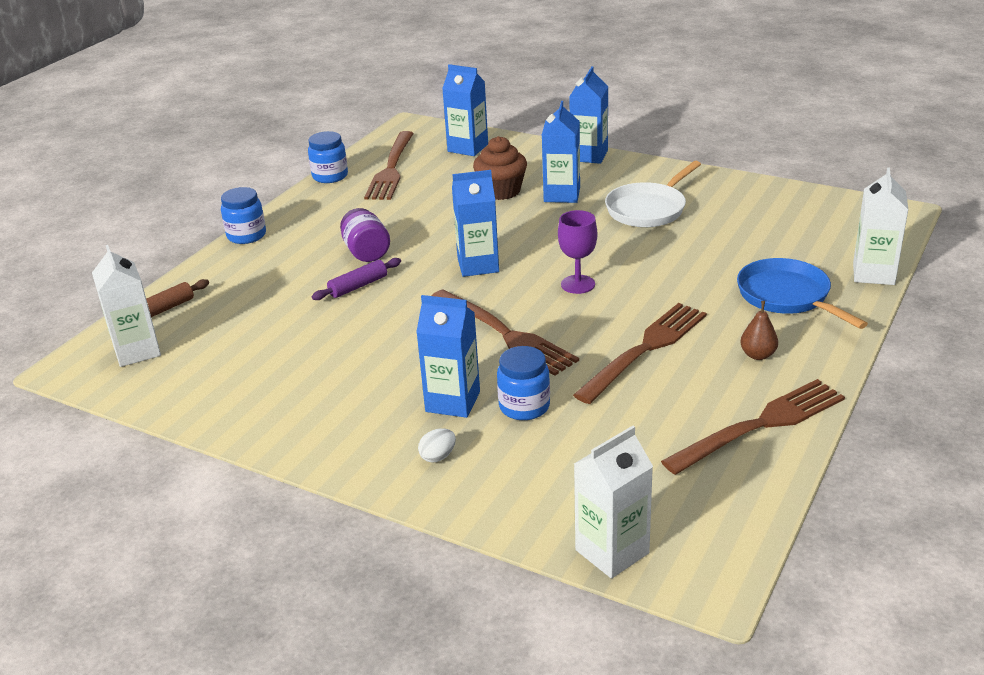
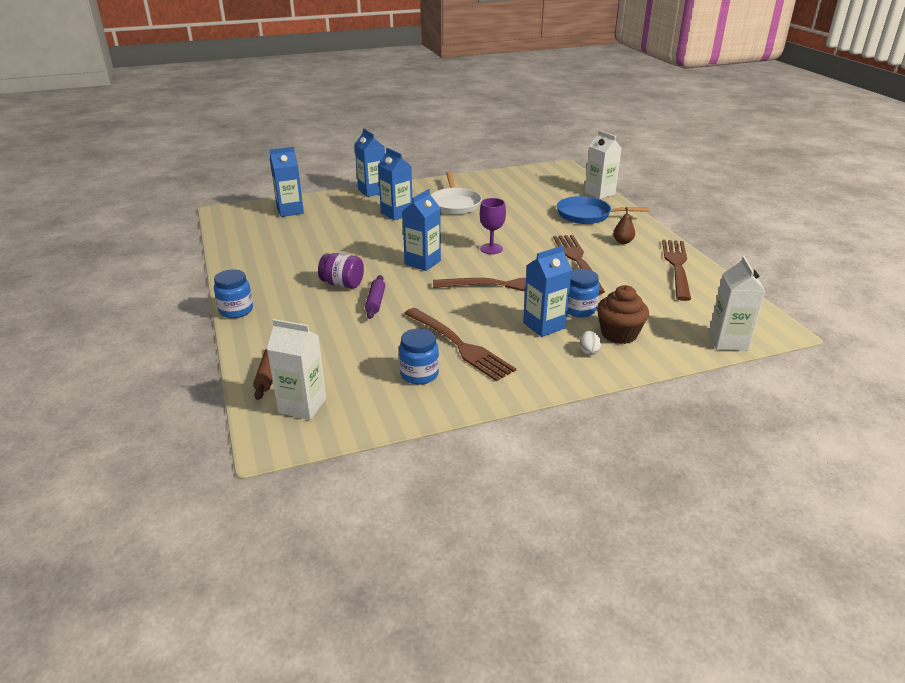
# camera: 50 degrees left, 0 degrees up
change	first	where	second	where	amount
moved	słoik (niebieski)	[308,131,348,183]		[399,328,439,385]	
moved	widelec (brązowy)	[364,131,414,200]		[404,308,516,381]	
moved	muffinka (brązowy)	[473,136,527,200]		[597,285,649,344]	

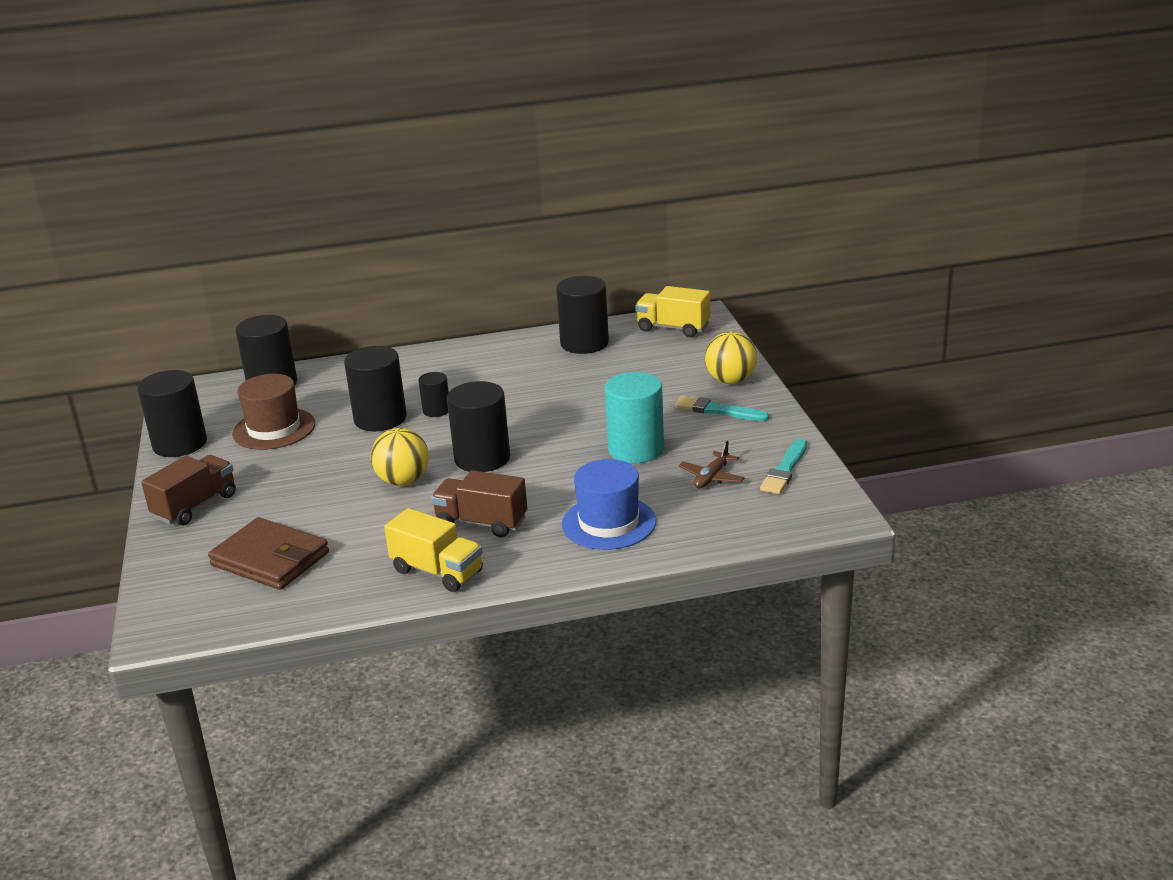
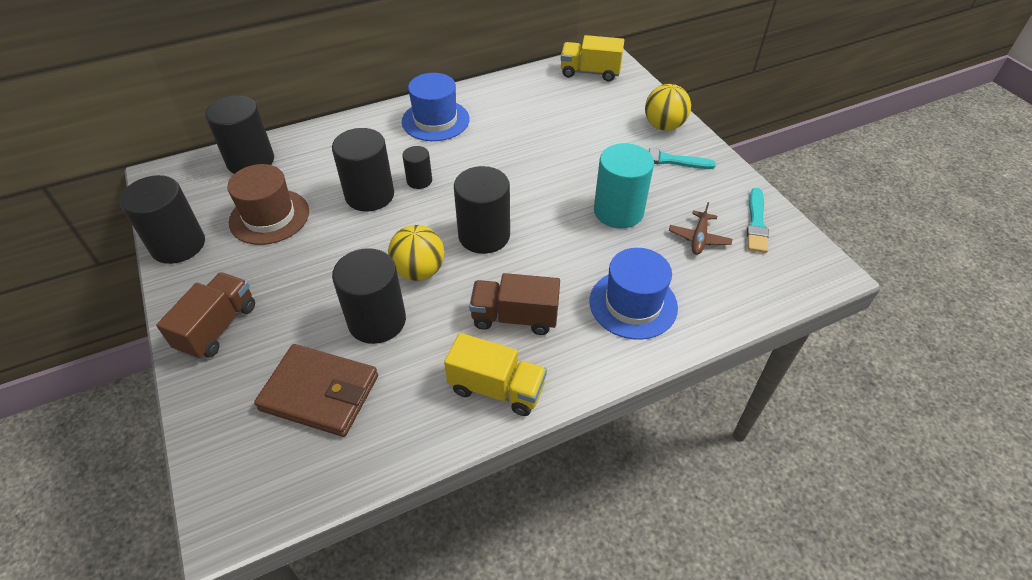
# camera: 15 degrees left, 20 degrees up
change	first	where	second	where	amount
moved	walec (czarny)	[556,276,609,354]		[332,248,406,344]	
added			kapelusz (niebieski)	[402,73,470,141]	

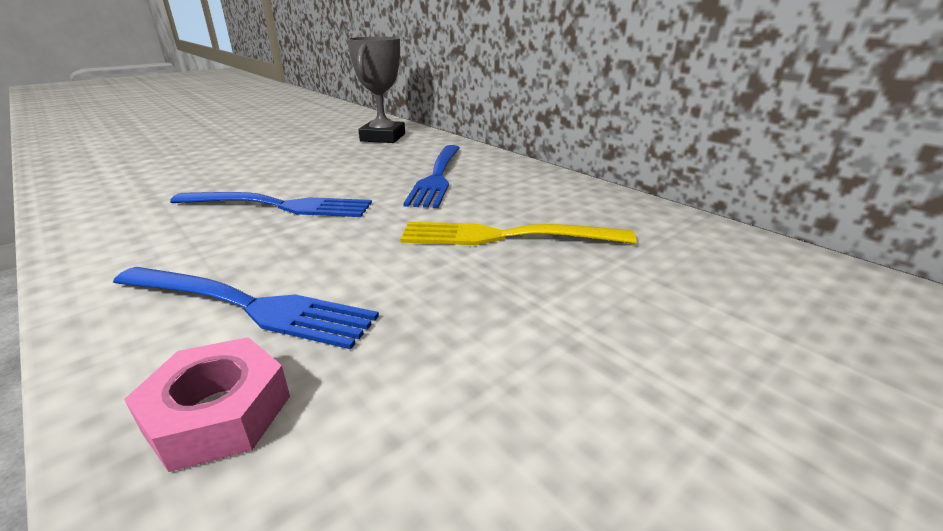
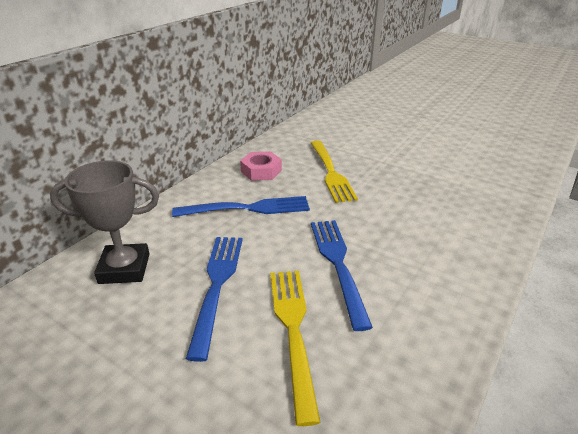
# camera: 105 degrees left, 5 degrees up
change	first	where	second	where	amount
moved	widelec (niebieski)	[113,267,379,349]		[186,237,243,362]	
moved	nakrętka (różowy)	[124,337,290,472]		[240,151,282,181]	
added			widelec (żółty)	[270,271,321,426]	

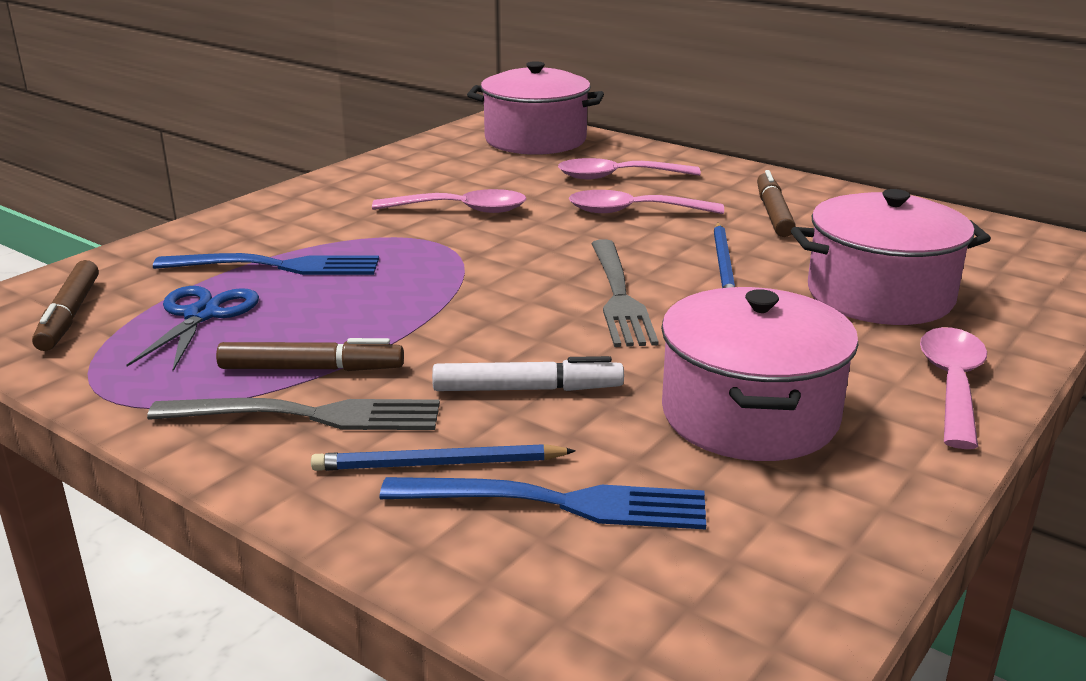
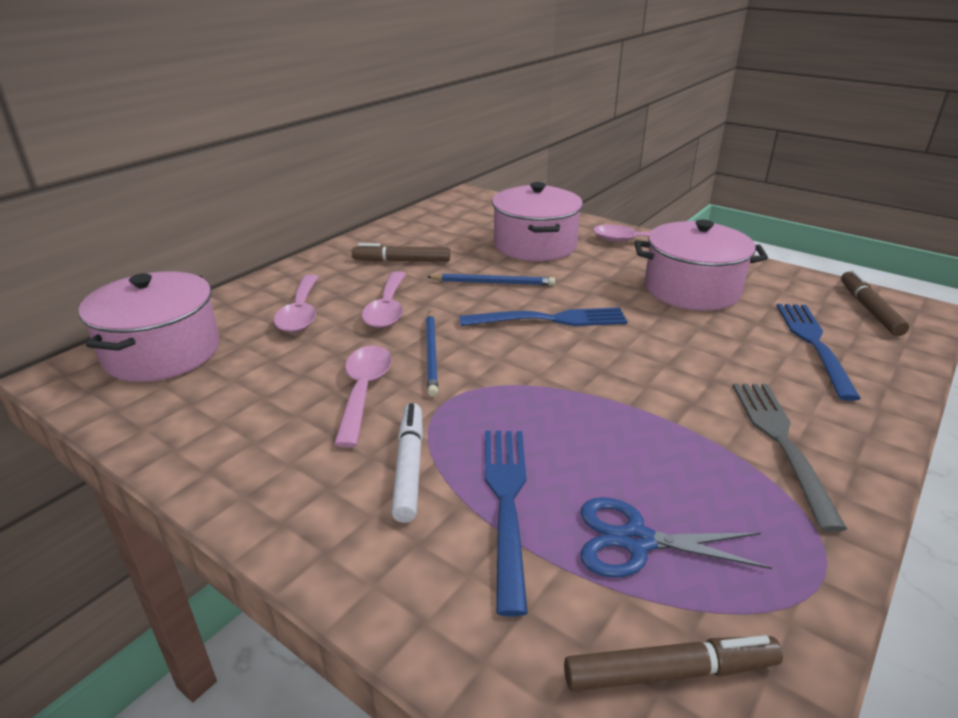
# camera: 90 degrees left, 5 degrees up
change	first	where	second	where	amount
moved	flamaster (brązowy)	[216,338,404,371]		[841,270,909,336]	
moved	ołówek (niebieski)	[311,444,576,471]		[426,311,438,397]	
moved	flamaster (biały)	[432,356,624,391]		[391,403,423,523]	
recoloured	widelec (szary)	[591,239,659,347]	widelec (niebieski)	[459,307,628,326]	

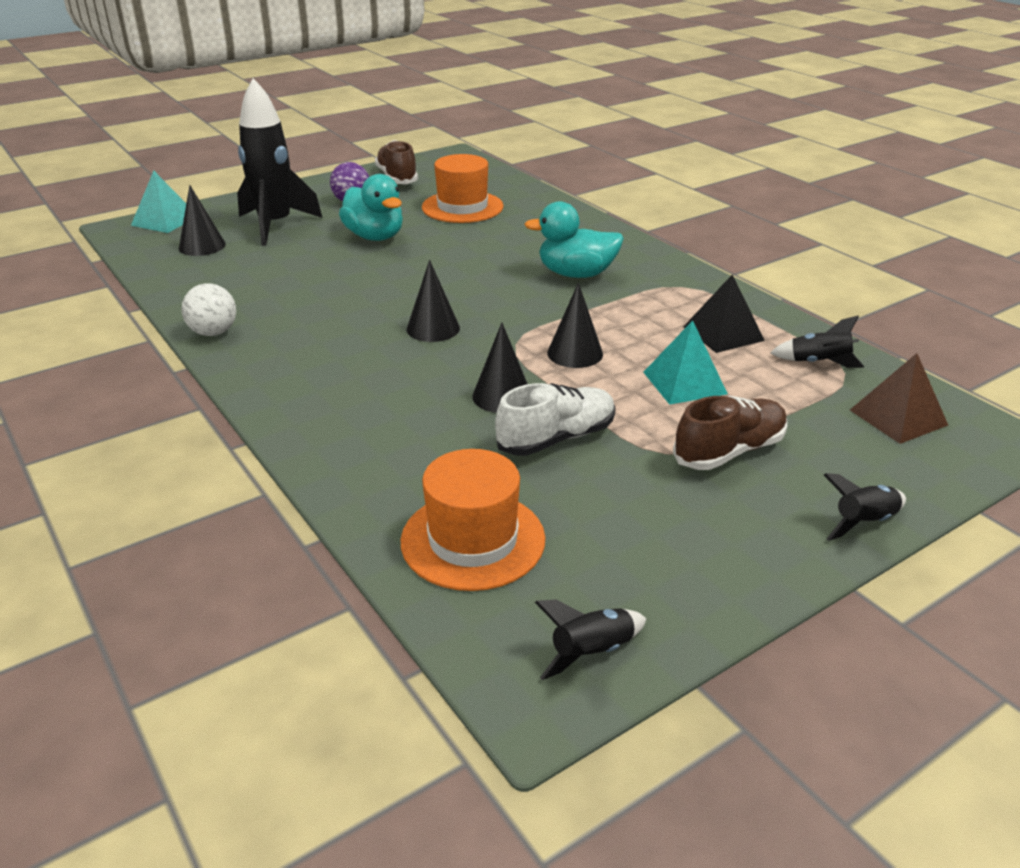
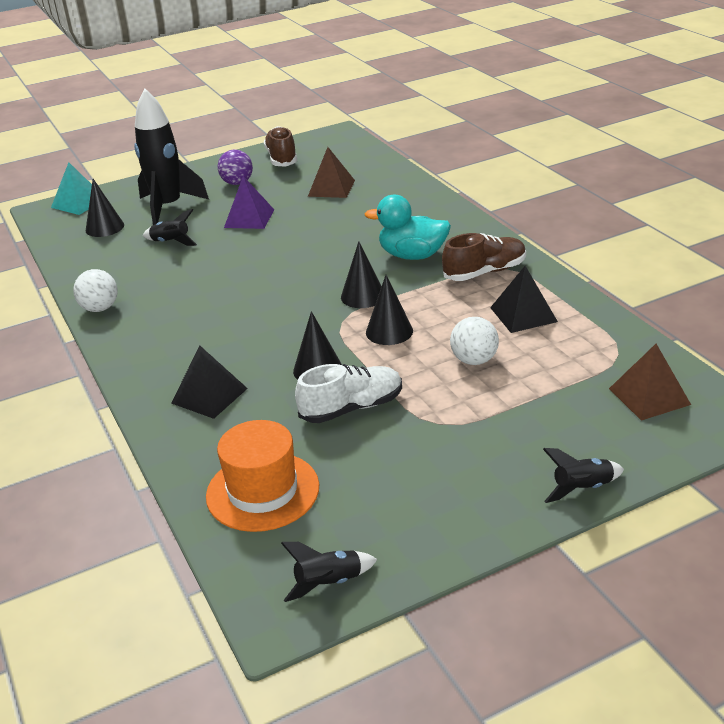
# camera: 10 degrees right, 0 degrees up
change	first	where	second	where	amount
replaced	kaczka (turkusowy)	[339,174,403,241]	piramida (fioletowy)	[224,176,274,229]	
moved	stożek (czarny)	[407,260,460,342]		[341,241,382,308]	
replaced	kapelusz (pomarańczowy)	[422,154,504,223]	piramida (brązowy)	[308,147,355,198]	
replaced	piramida (turkusowy)	[643,320,728,405]	piłka (biały)	[450,317,499,365]	
moved	but (brązowy)	[673,396,787,470]		[442,233,526,281]	
moved	rakieta (czarny)	[770,315,864,368]		[143,209,197,246]	
added			piramida (czarny)	[171,346,248,419]	

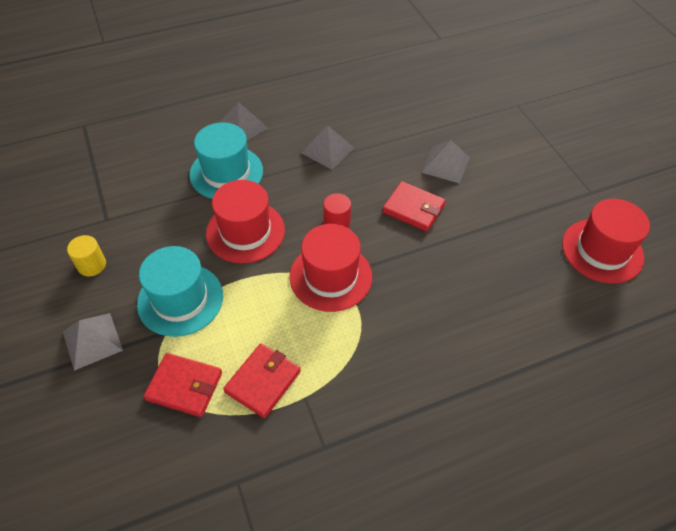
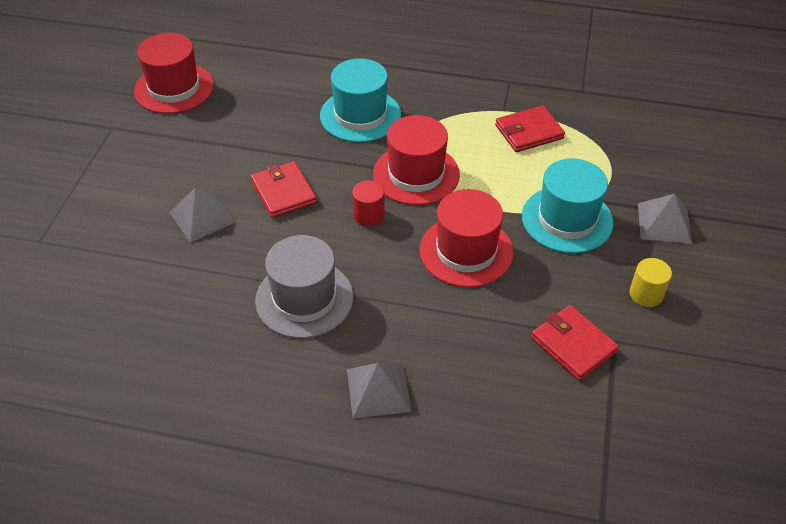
# camera: 145 degrees left, 5 degrees down
change	first	where	second	where	amount
moved	portfel (czerwony)	[143,353,222,417]		[531,305,619,381]	
moved	kapelusz (turkusowy)	[189,122,263,199]		[320,58,401,142]	
replaced	piramida (szary)	[301,126,355,170]	kapelusz (szary)	[255,235,354,338]	

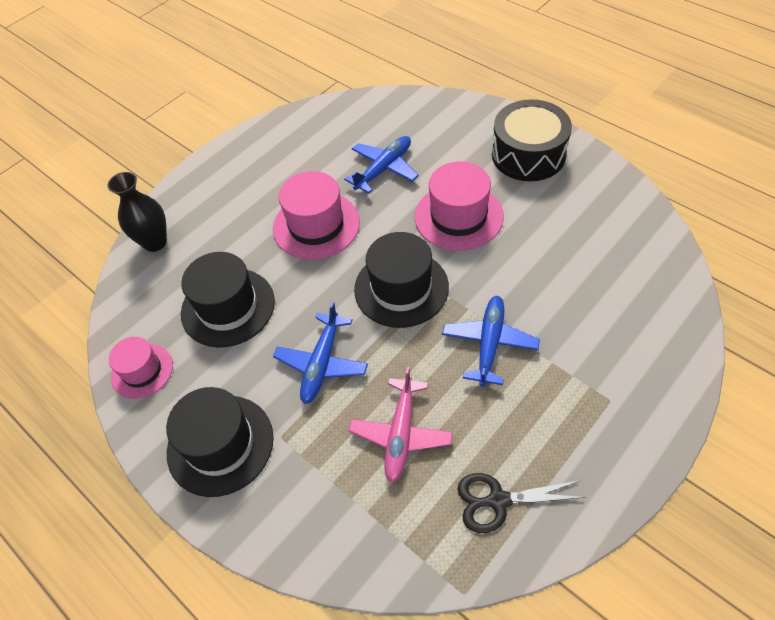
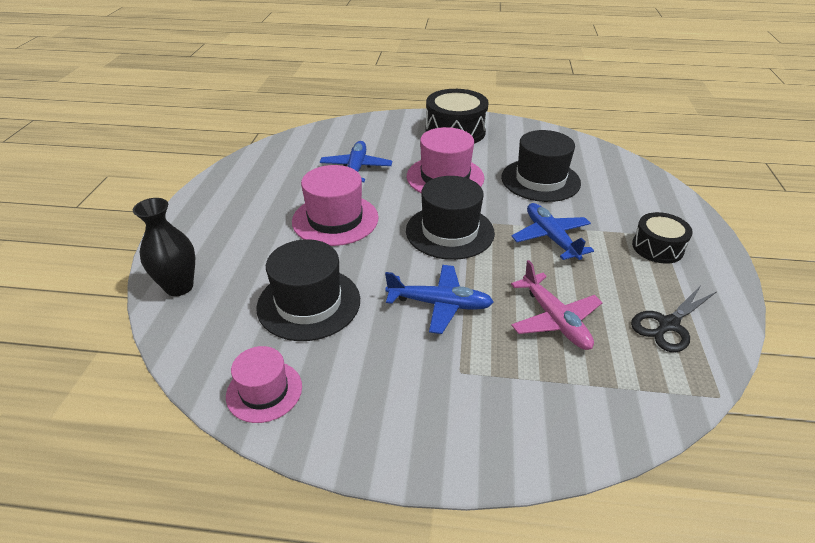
# camera: 40 degrees left, 15 degrees down
change	first	where	second	where	amount
moved	kapelusz (czarny)	[166,387,274,497]		[501,130,581,202]	
turned	samolot (niebieski)	[273,302,368,404]		[385,265,494,334]	60 degrees counterclockwise
added			bęben (czarny)	[632,212,693,264]	

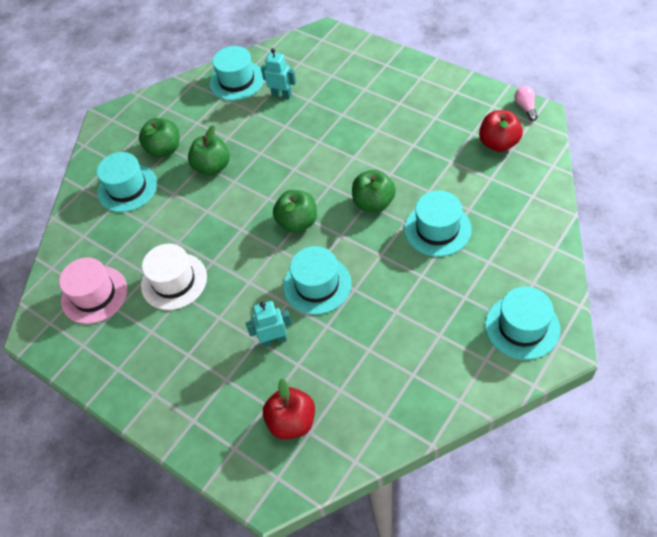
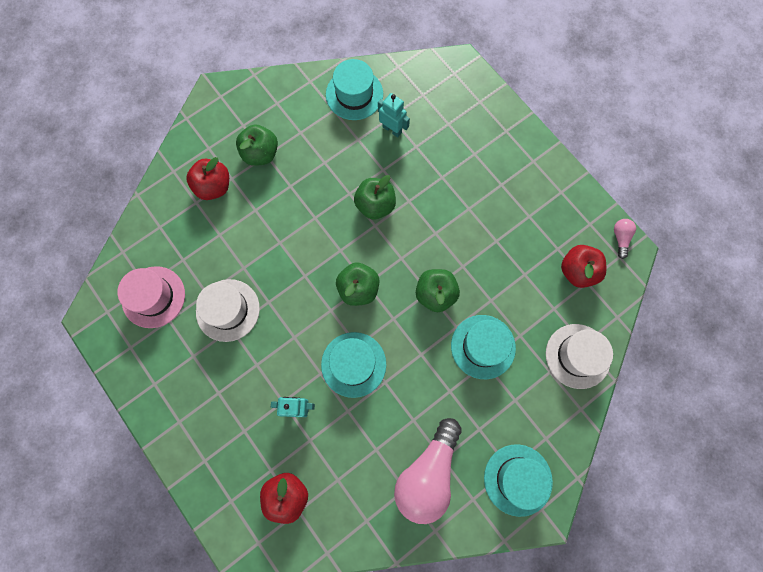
# camera: 10 degrees right, 20 degrees up
change	first	where	second	where	amount
replaced	kapelusz (turkusowy)	[97,152,157,212]	jabłko (czerwony)	[186,157,229,200]	
moved	jabłko (zielony)	[188,125,230,176]		[354,175,396,219]	
added			żarówka (różowy)	[394,418,462,524]	
added			kapelusz (biały)	[546,324,613,389]	

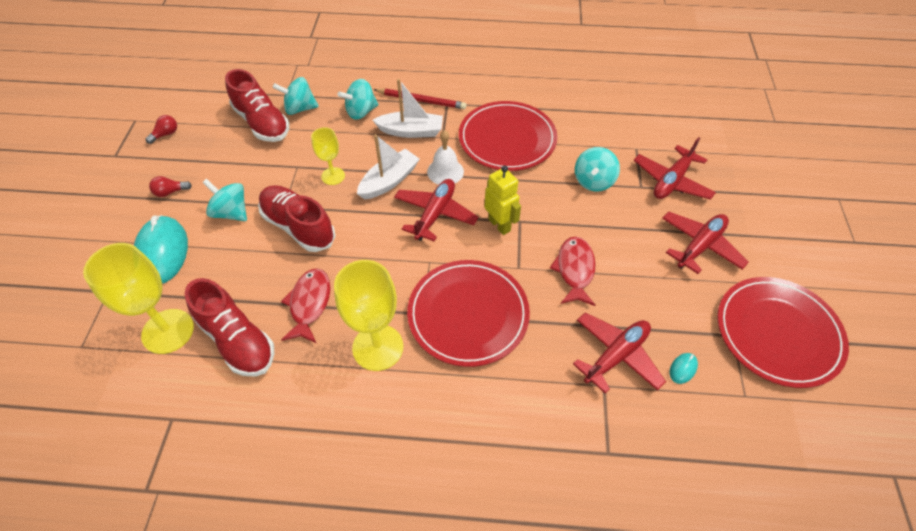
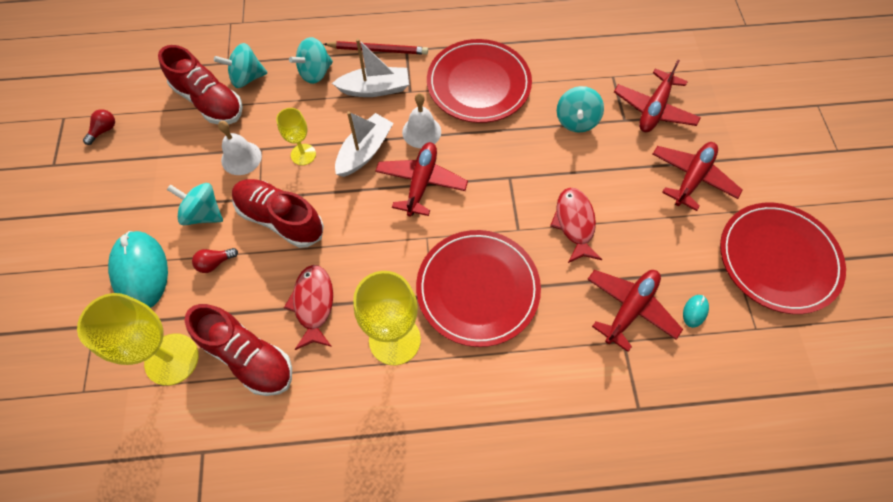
# camera: 10 degrees left, 10 degrees up
change	first	where	second	where	amount
moved	żarówka (czerwony)	[149,176,192,197]		[192,248,238,273]	
removed	robot (żółty)	[485,166,521,235]			
added			dzwonek (biały)	[218,121,262,175]	

